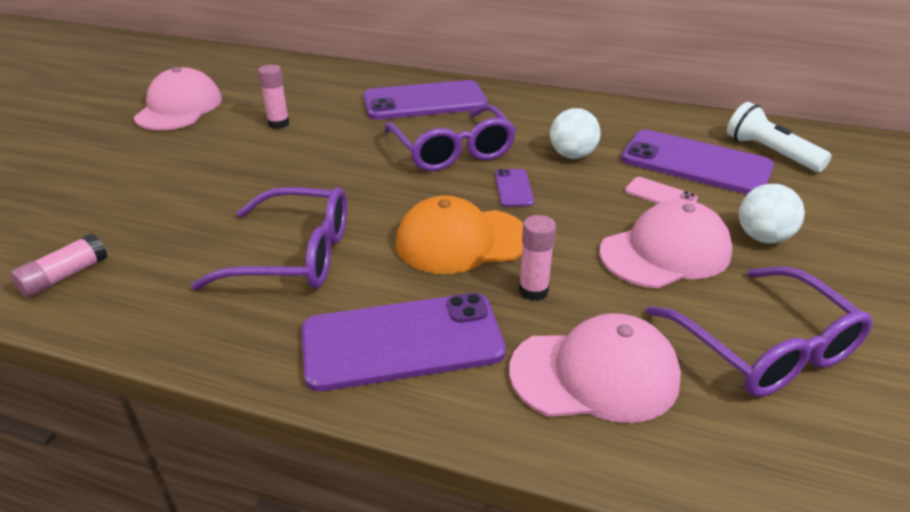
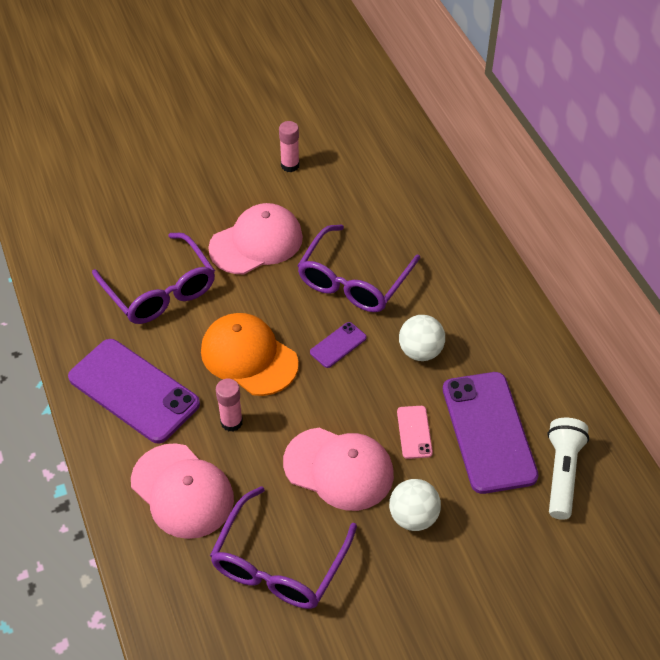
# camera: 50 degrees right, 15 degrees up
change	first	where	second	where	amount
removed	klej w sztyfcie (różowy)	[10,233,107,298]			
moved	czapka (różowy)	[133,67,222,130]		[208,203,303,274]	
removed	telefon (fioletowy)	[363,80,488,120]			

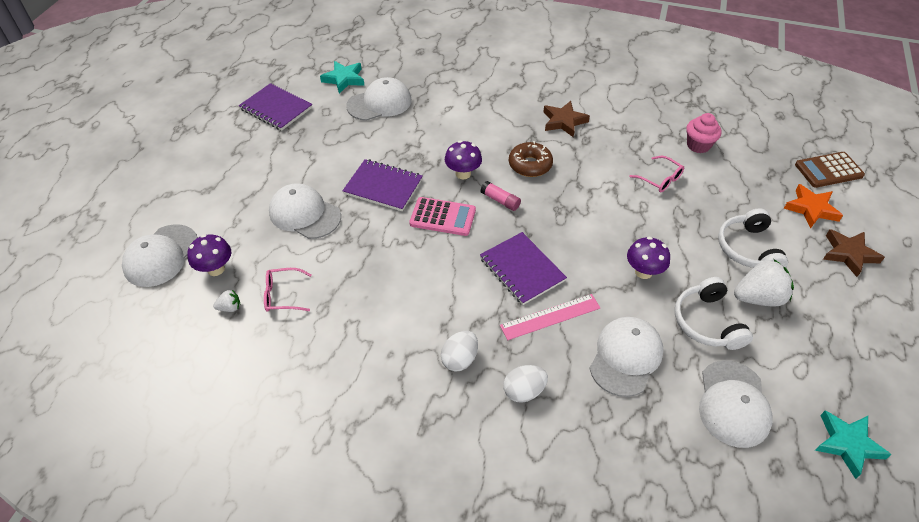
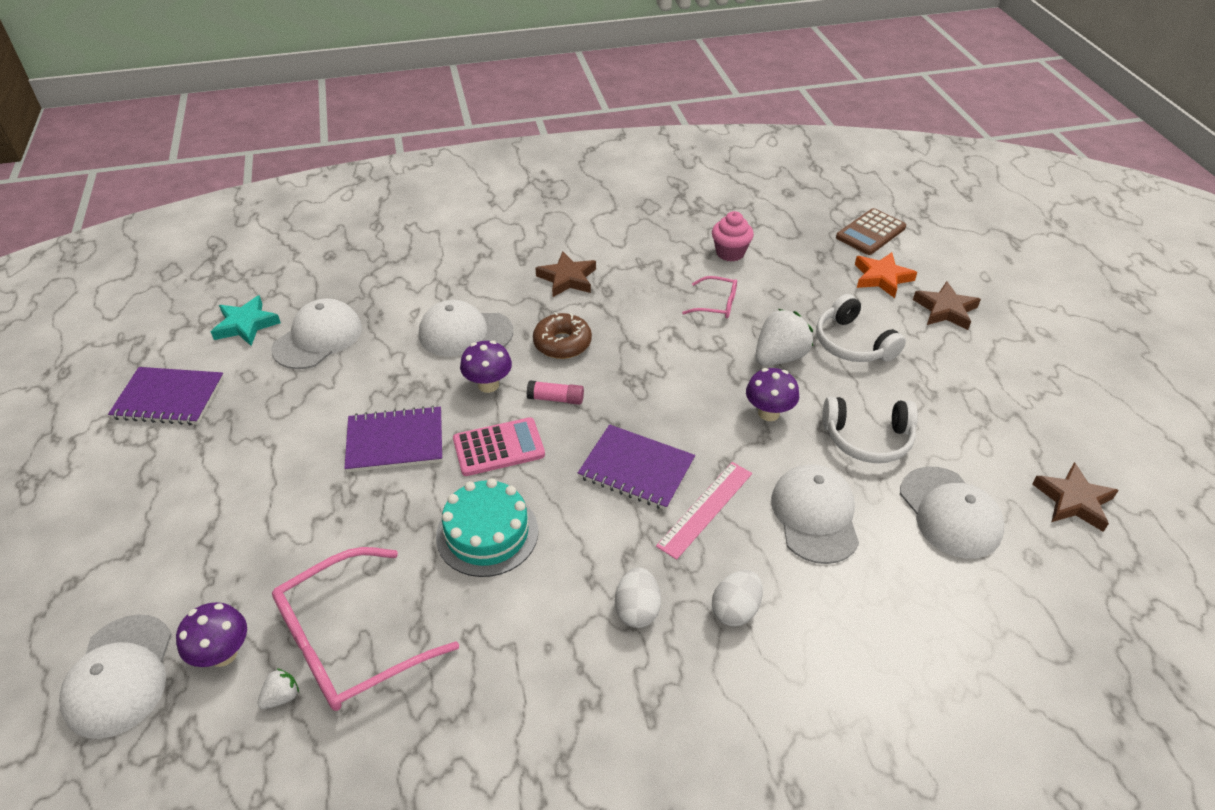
# camera: 30 degrees left, 5 degrees down
change	first	where	second	where	amount
resized	okulary (różowy)	[264,268,312,312]		[272,547,459,711]	x2.05
moved	czapka (biały)	[269,183,341,239]		[419,300,513,357]	
turned	słuchawki (biały)	[675,277,753,350]		[823,397,918,463]	45 degrees counterclockwise
moved	truskawka (biały)	[734,259,794,307]		[755,309,813,366]	
recoloured	gwiazda (turkusowy)	[815,410,892,479]	gwiazda (brązowy)	[1032,462,1119,532]	
added			tort (turkusowy)	[436,478,538,577]	

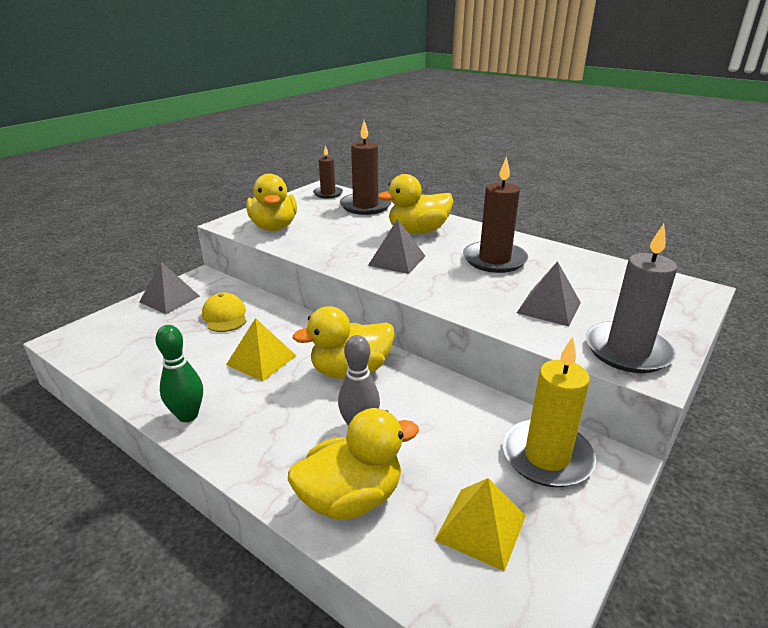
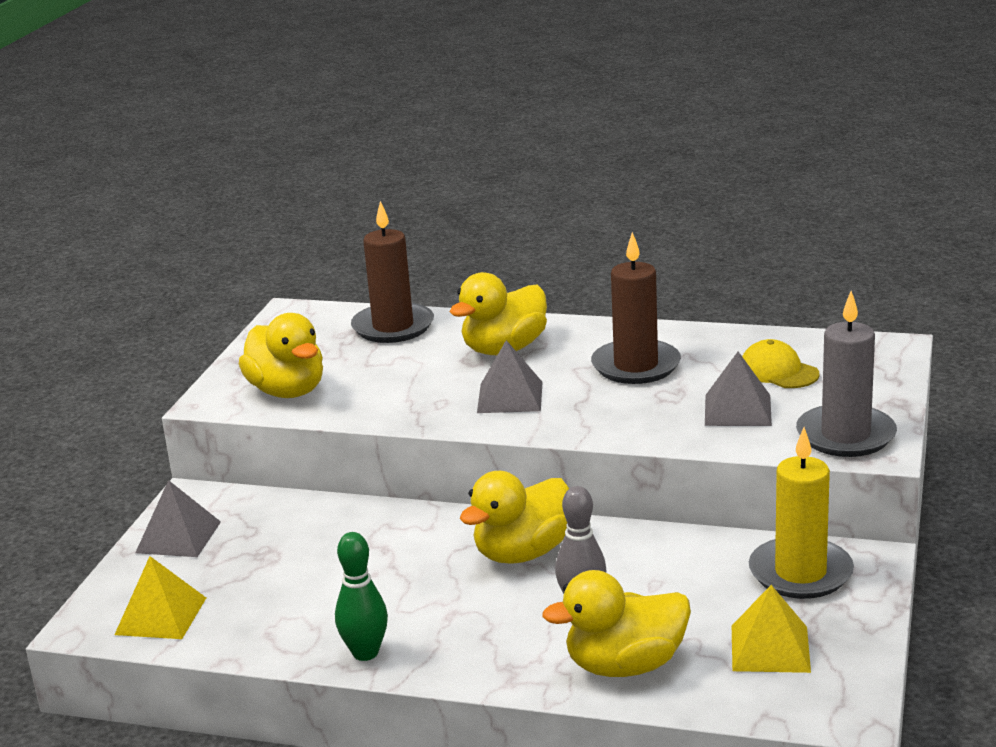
# camera: 20 degrees left, 5 degrees down
change	first	where	second	where	amount
moved	czapka (żółty)	[202,292,247,332]		[742,339,819,388]	
moved	piramida (żółty)	[226,318,296,381]		[114,556,206,639]	
turned	kaczka (żółty)	[288,408,419,520]		[542,570,691,677]	150 degrees counterclockwise
removed	świeca (brązowy)	[313,145,343,198]			

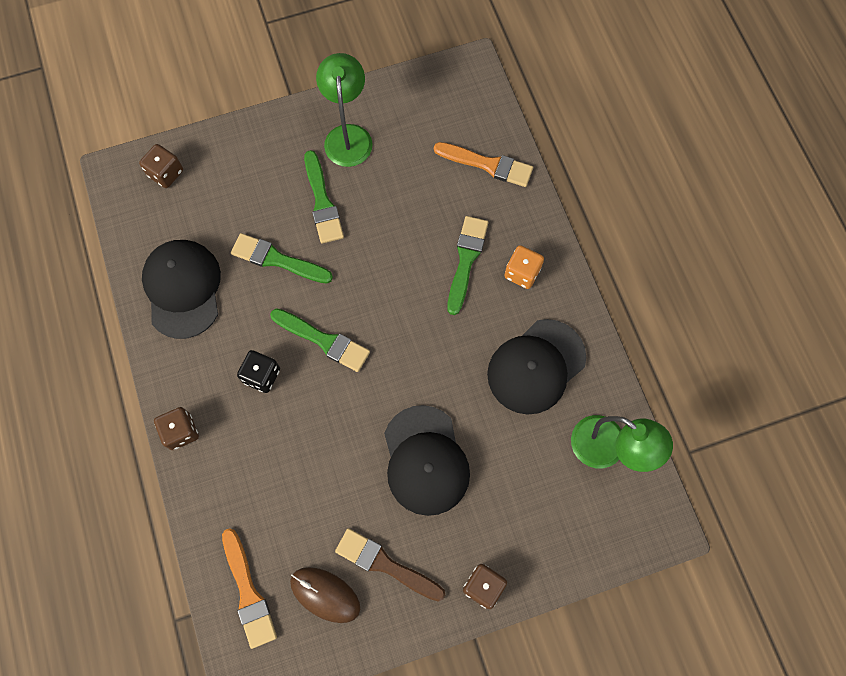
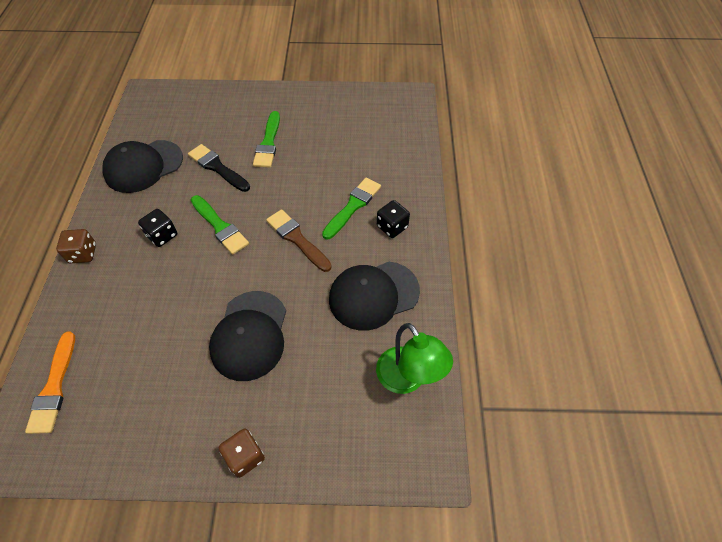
# camera: 20 degrees right, 15 degrees down
change	first	where	second	where	amount
removed	kostka do gry (brązowy)	[139,144,183,188]			
turned	czapka (czarny)	[142,240,221,339]		[102,140,183,193]	135 degrees counterclockwise
recoloured	pędzel (zielony)	[231,233,333,284]	pędzel (czarny)	[188,144,250,192]	
removed	myszka (brązowy)	[290,567,360,623]			
removed	lampka (zielony)	[316,53,373,167]			
moved	pędzel (brązowy)	[335,528,445,602]		[266,209,332,272]	
removed	pędzel (pomarańczowy)	[434,142,533,187]			
recoloured	kostka do gry (pomarańczowy)	[504,245,544,289]	kostka do gry (czarny)	[377,200,410,238]	

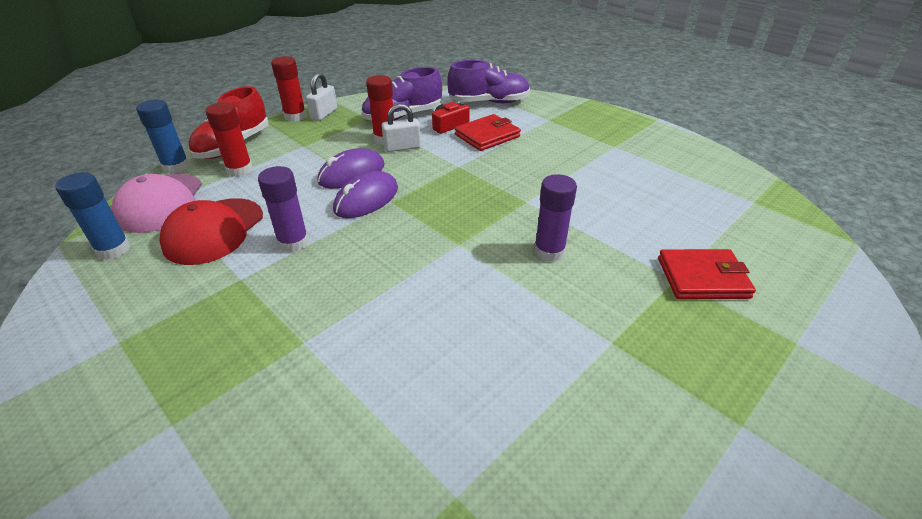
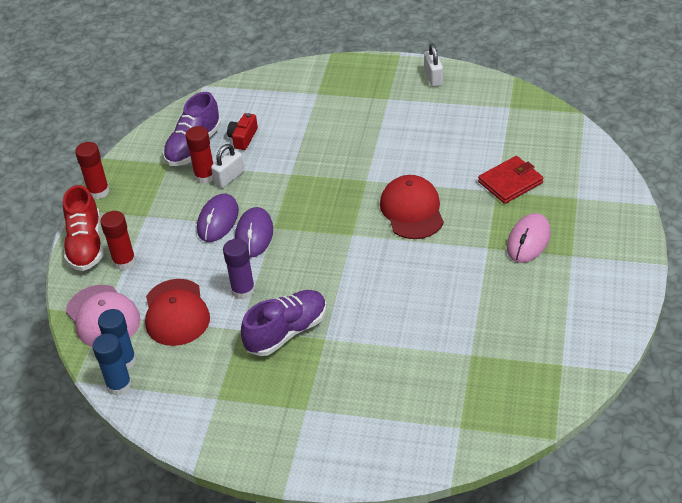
# camera: 30 degrees left, 5 degrees up
change	first	where	second	where	amount
moved	klej w sztyfcie (niebieski)	[136,100,190,174]		[92,333,132,396]	
moved	kłódka (biały)	[306,73,337,121]		[424,44,443,87]	
moved	but (fioletowy)	[447,60,530,103]		[241,290,327,356]	
removed	portfel (czerwony)	[455,114,521,151]			
replaced	klej w sztyfcie (fioletowy)	[534,174,577,262]	czapka (czerwony)	[380,175,444,239]	
added			myszka (różowy)	[507,213,551,263]	

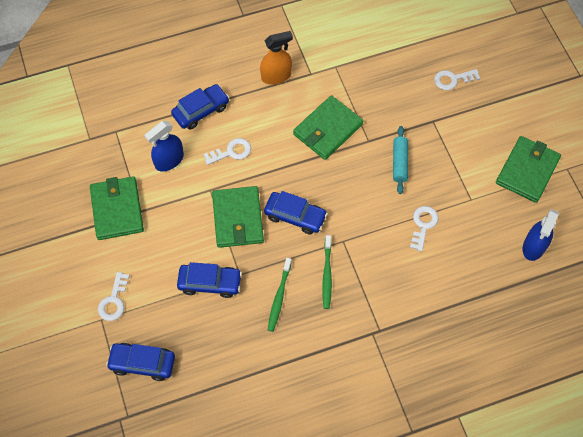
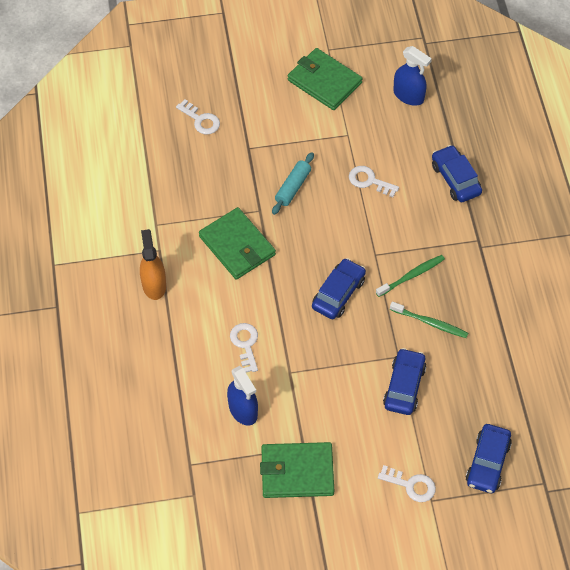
# camera: 80 degrees left, 5 degrees down
change	first	where	second	where	amount
moved	samochód (niebieski)	[171,84,229,130]		[432,145,482,202]	
removed	portfel (zielony)	[212,186,264,248]			
turned	szczoteczka do zębów (zielony)	[322,235,332,309]		[376,255,445,297]	45 degrees counterclockwise
turned	wałek do ciasta (turkusowy)	[393,126,408,194]		[272,152,314,215]	75 degrees counterclockwise
turned	klucz (biały)	[434,69,480,90]		[176,99,220,135]	45 degrees counterclockwise

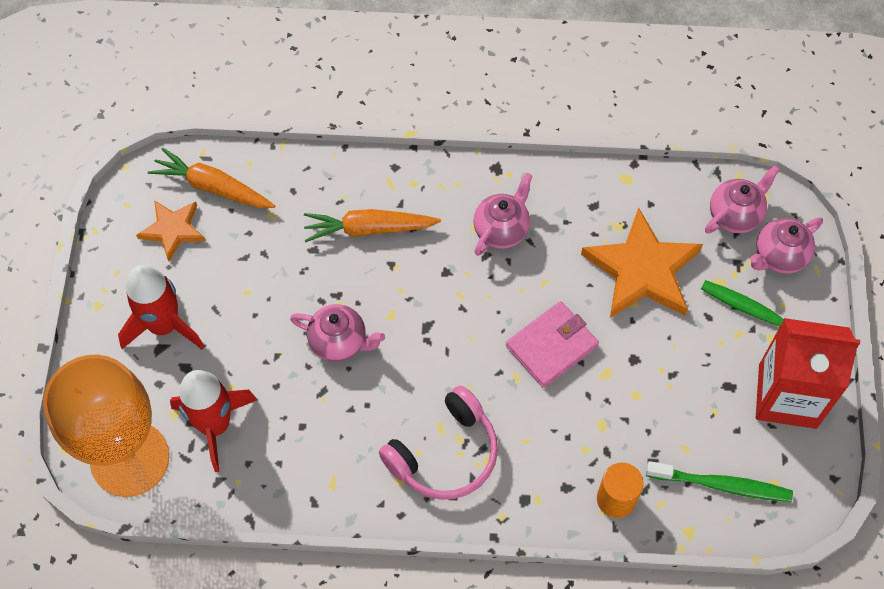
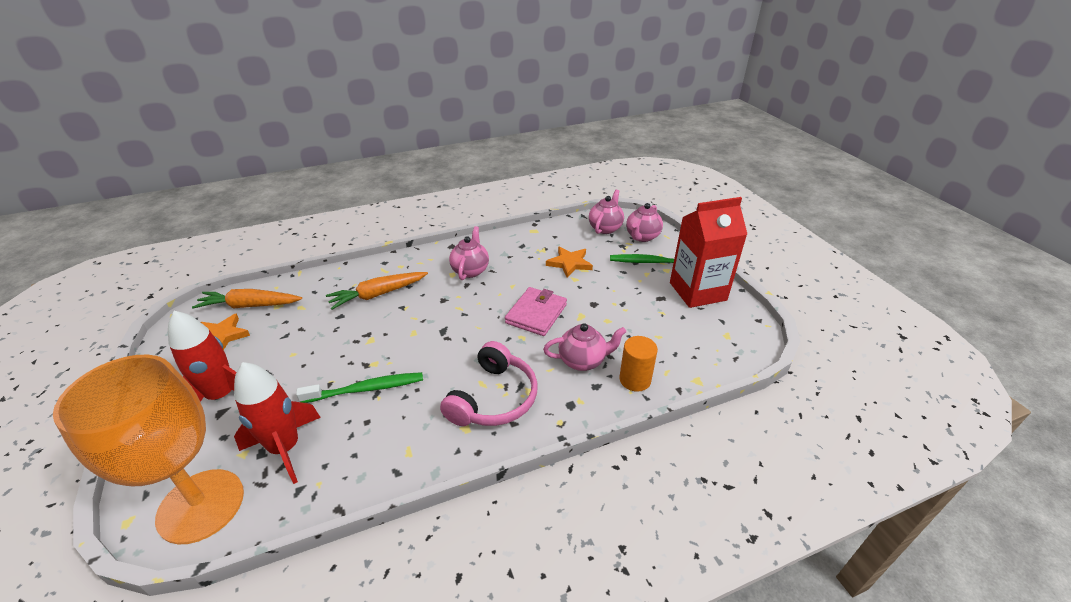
# camera: 25 degrees left, 25 degrees down
change	first	where	second	where	amount
moved	imbryk (różowy)	[290,304,385,362]		[543,323,626,371]	
resized	gwiazda (pomarańczowy)	[581,208,703,318]		[546,246,593,278]	x0.57
moved	szczoteczka do zębów (zielony)	[646,461,793,502]		[296,372,423,403]	

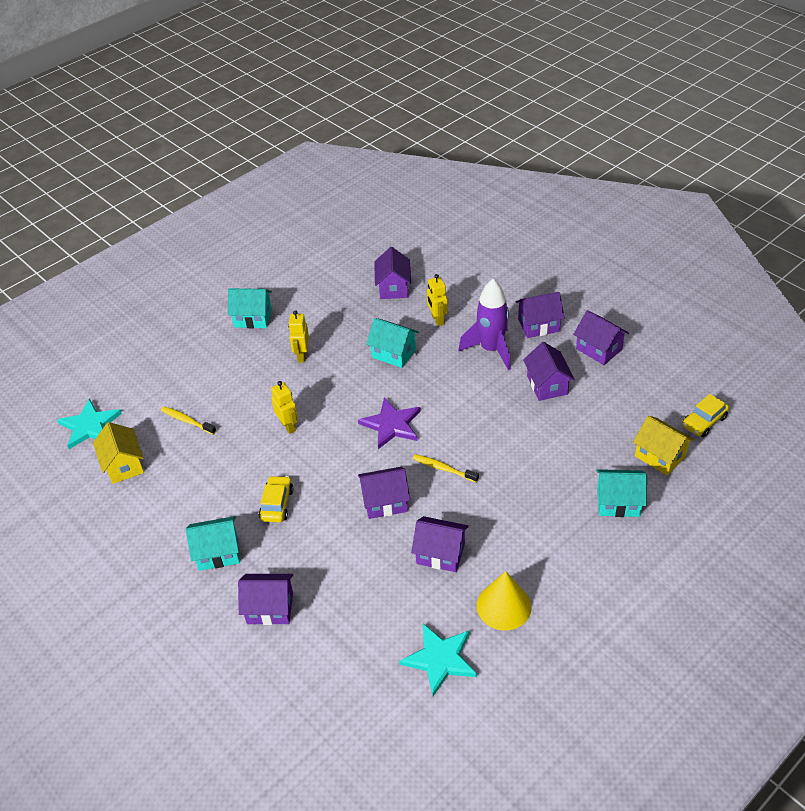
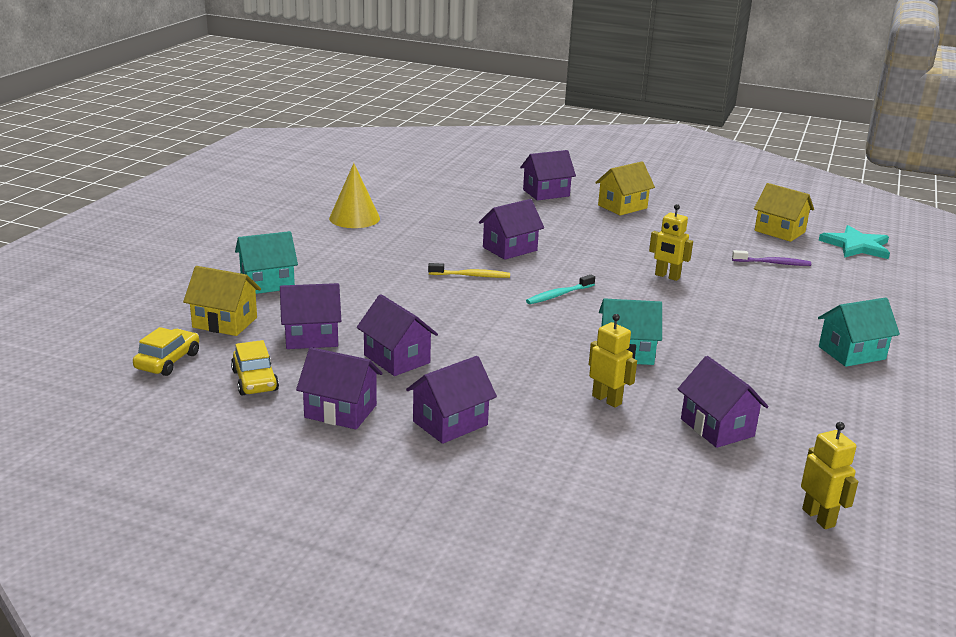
# camera: 150 degrees right, 20 degrees down
change	first	where	second	where	amount
recoloured	szczoteczka do zębów (żółty)	[161,407,216,435]	szczoteczka do zębów (fioletowy)	[732,250,811,266]	
recoloured	domek (turkusowy)	[186,516,240,571]	domek (żółty)	[595,161,655,215]	
moved	samochód (żółty)	[259,475,293,523]		[231,340,279,396]	
moved	robot (żółty)	[288,310,309,363]		[801,422,858,529]	
replaced	gwiazda (fioletowy)	[358,397,420,449]	szczoteczka do zębów (turkusowy)	[526,274,595,304]	
removed	gwiazda (turkusowy)	[399,624,477,696]			
moved	domek (fioletowy)	[411,516,469,572]		[280,283,341,349]	
removed	rakieta (fioletowy)	[459,279,511,370]			

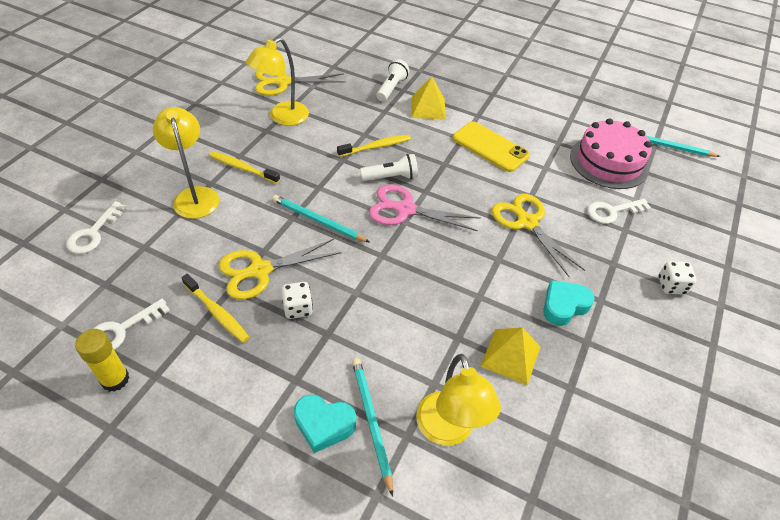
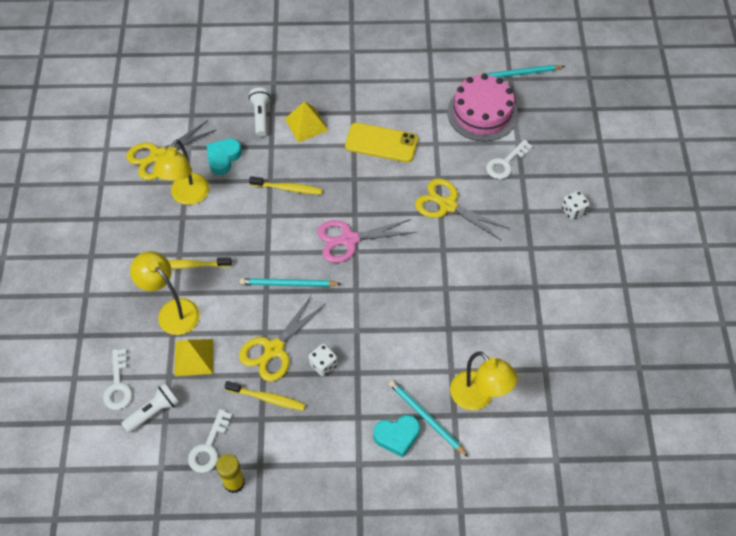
# camera: 25 degrees left, 10 degrees up
change	first	where	second	where	amount
turned	szczoteczka do zębów (żółty)	[337,135,411,157]		[249,176,323,195]	60 degrees clockwise
moved	latarka (biały)	[360,154,418,181]		[121,383,179,433]	
moved	piramida (żółty)	[480,327,540,386]		[174,339,213,376]	
moved	serce (turkusowy)	[543,280,595,326]		[206,138,242,175]	

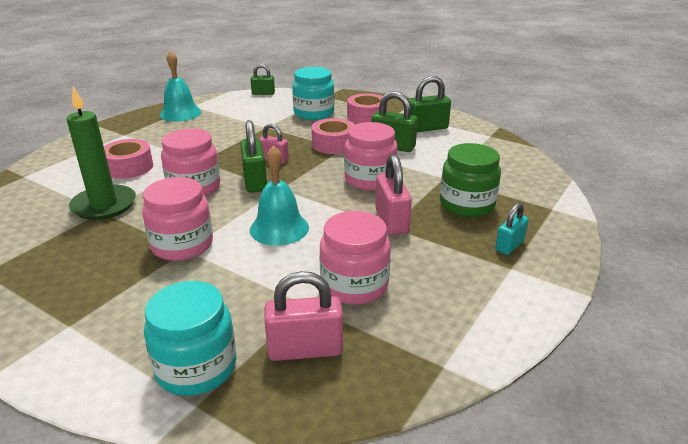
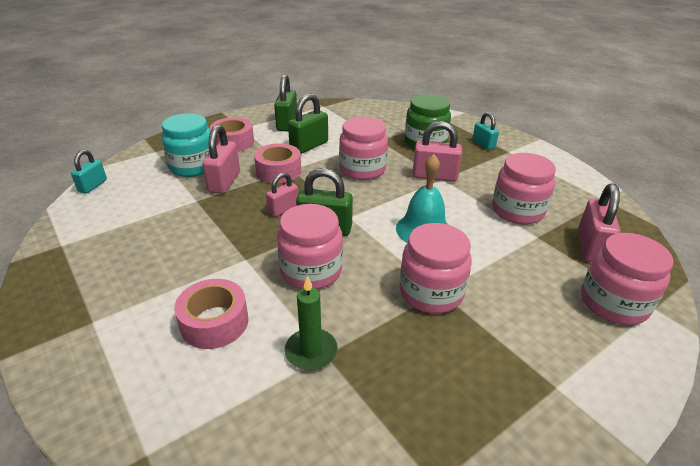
# camera: 70 degrees left, 5 degrees up
change	first	where	second	where	amount
resized	świeca (zielony)	[67,86,136,220]		[285,275,338,370]	x0.63
recoloured	słoik (turkusowy)	[144,281,236,396]	słoik (różowy)	[581,233,674,325]	
removed	dzwonek (turkusowy)	[159,50,201,122]			
recoloured	kłódka (zielony)	[250,64,275,95]	kłódka (turkusowy)	[71,150,107,194]	
added			kłódka (różowy)	[202,124,240,194]	

